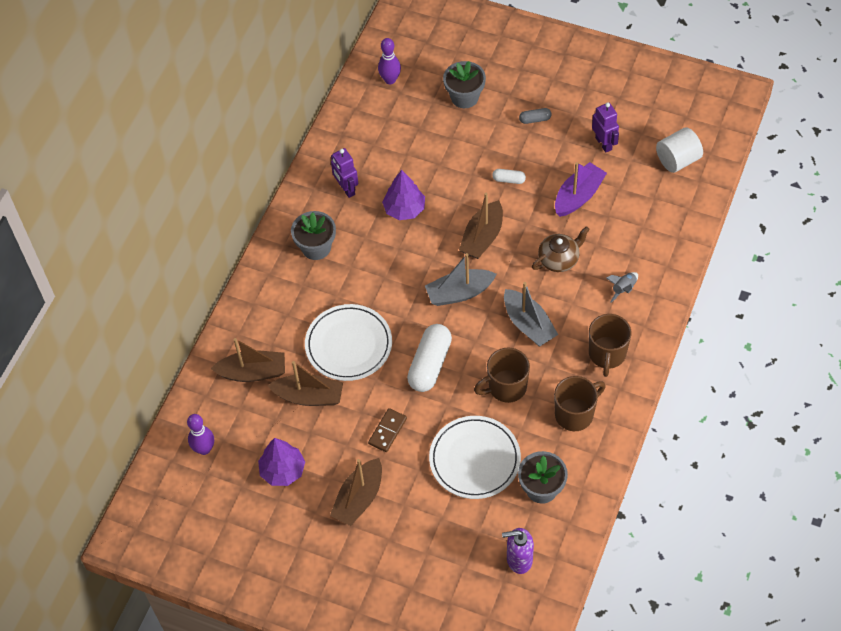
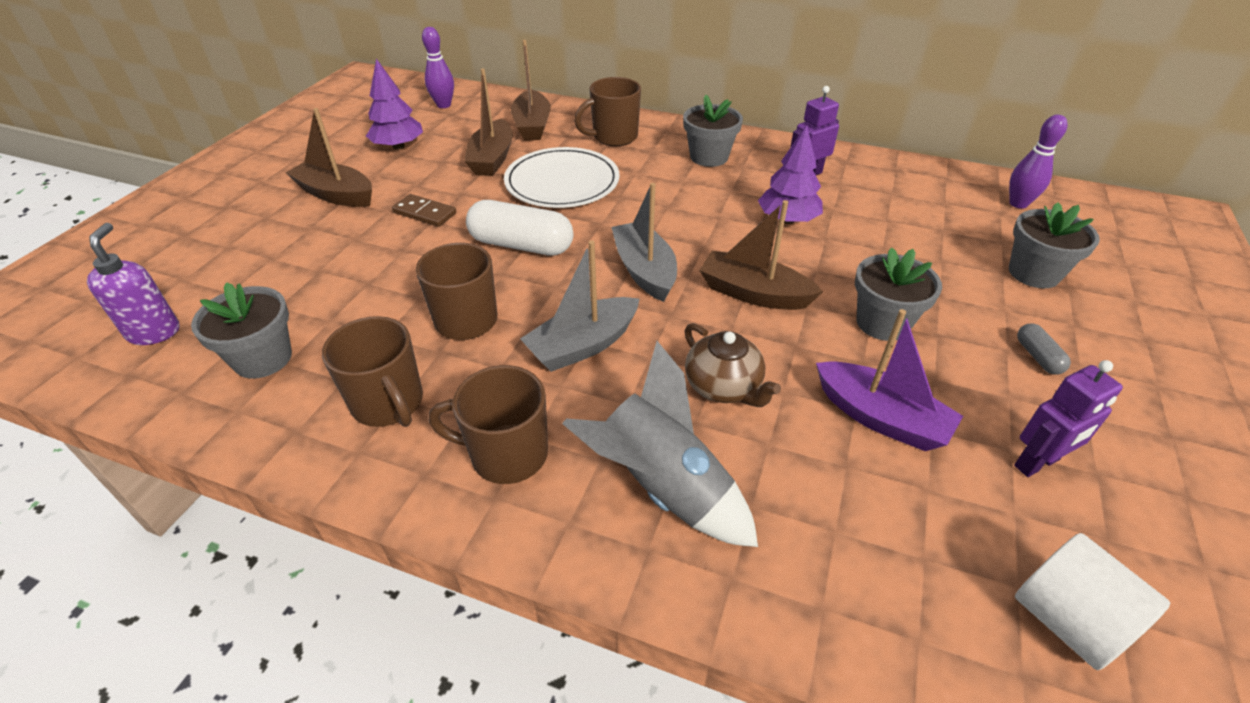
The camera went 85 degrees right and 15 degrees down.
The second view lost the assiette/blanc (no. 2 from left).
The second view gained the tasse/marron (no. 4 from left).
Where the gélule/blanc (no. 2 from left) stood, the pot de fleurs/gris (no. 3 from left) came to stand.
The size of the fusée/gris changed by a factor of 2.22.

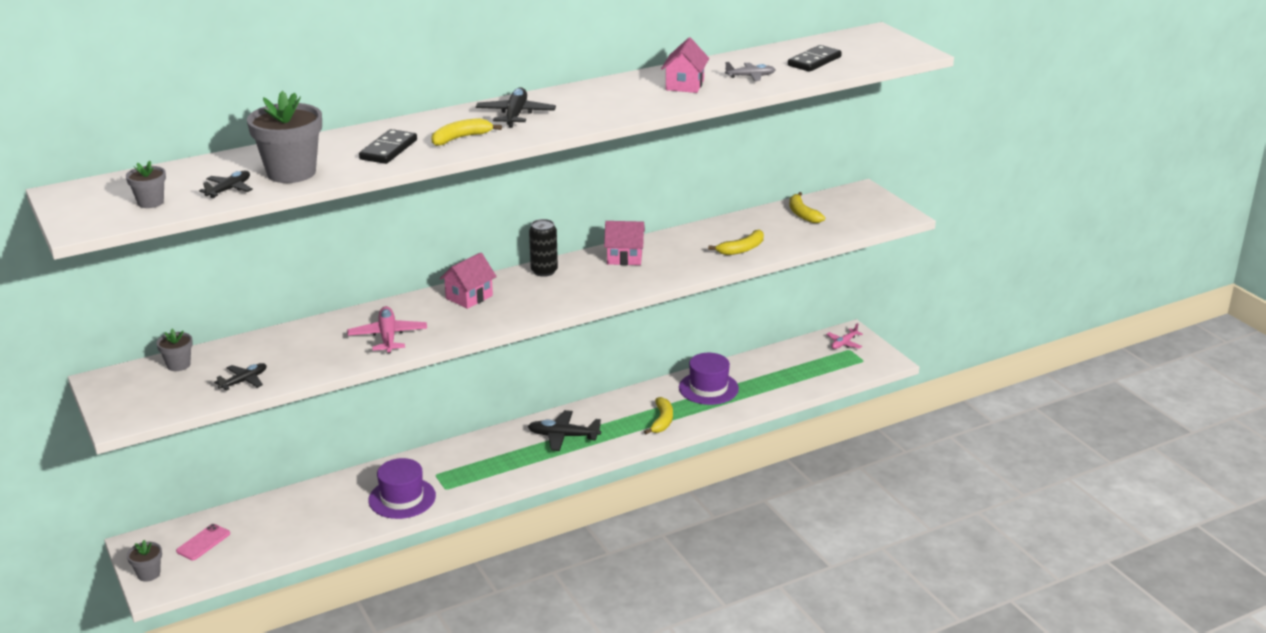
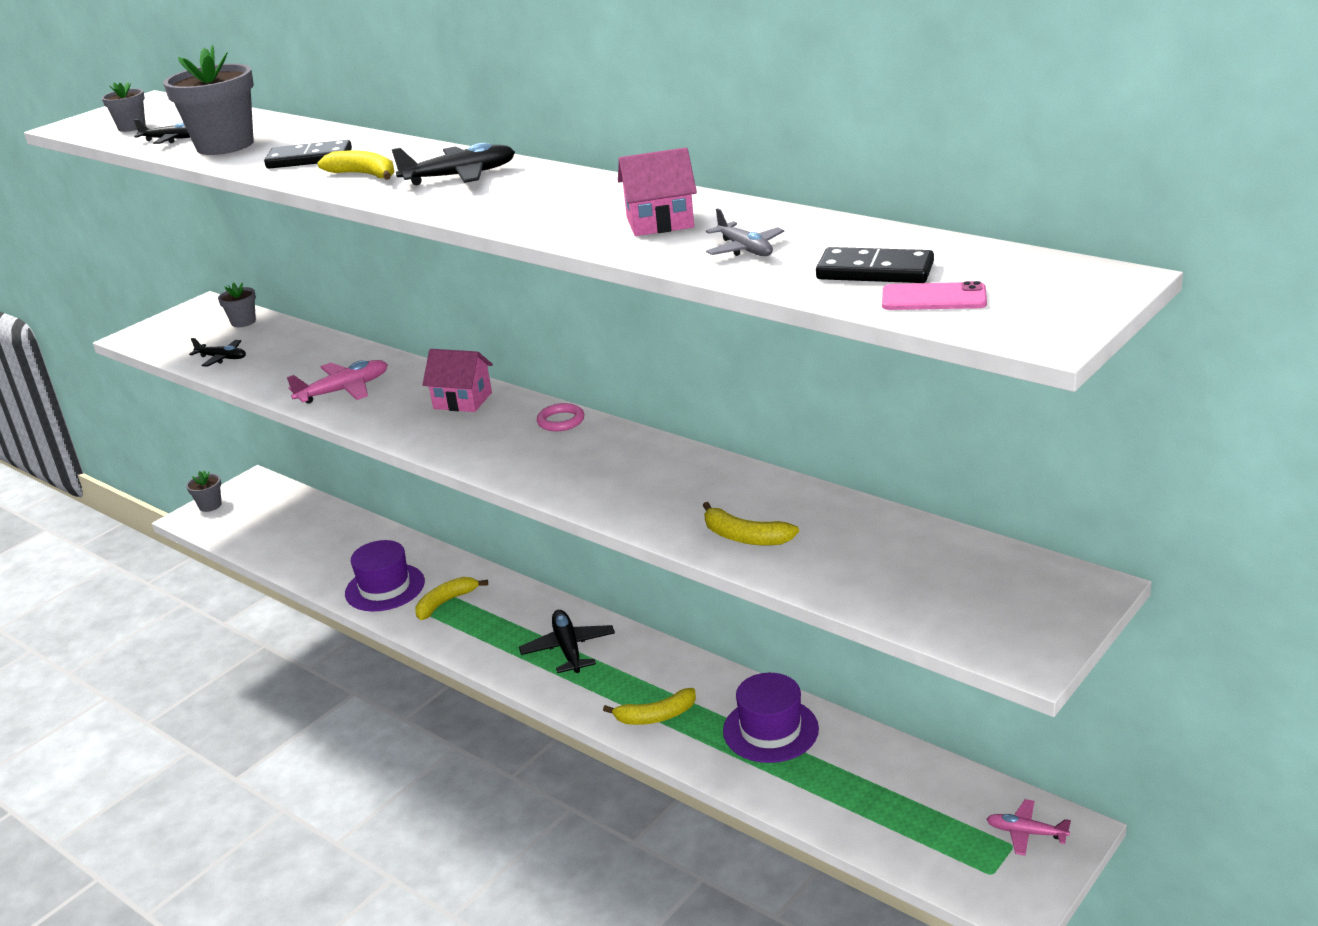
The camera went 70 degrees right and 0 degrees up.
The second view lost the maison/rose (no. 2 from left).
The téléphone/rose ended up elsewhere.
The banane/jaune (no. 4 from left in the first image) ended up elsewhere.
Where the canette/noir stood, the anneau/rose came to stand.

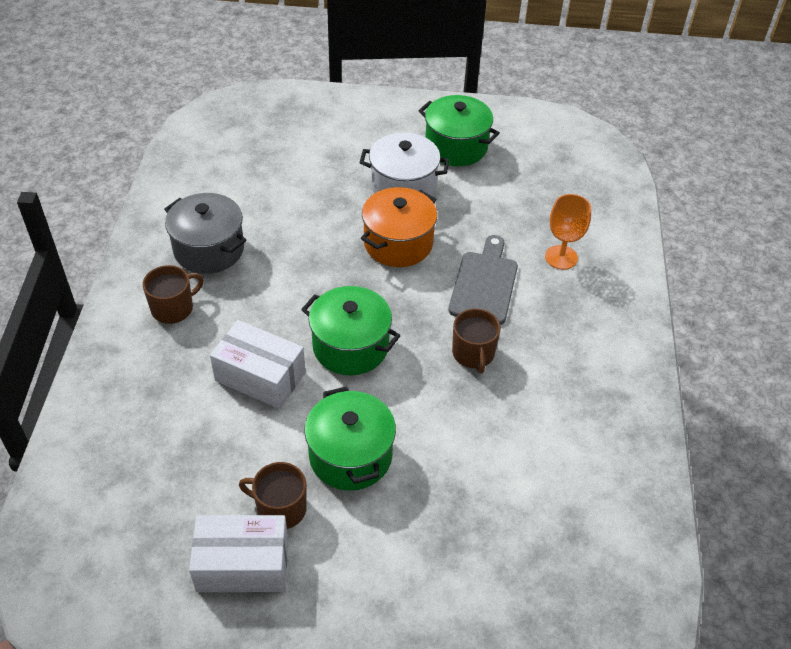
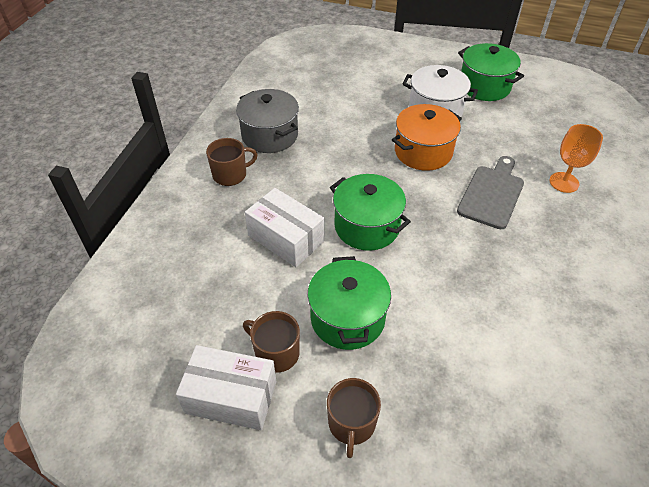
The camera went 15 degrees right and 0 degrees up.
The tasse/marron (no. 3 from left) ended up elsewhere.

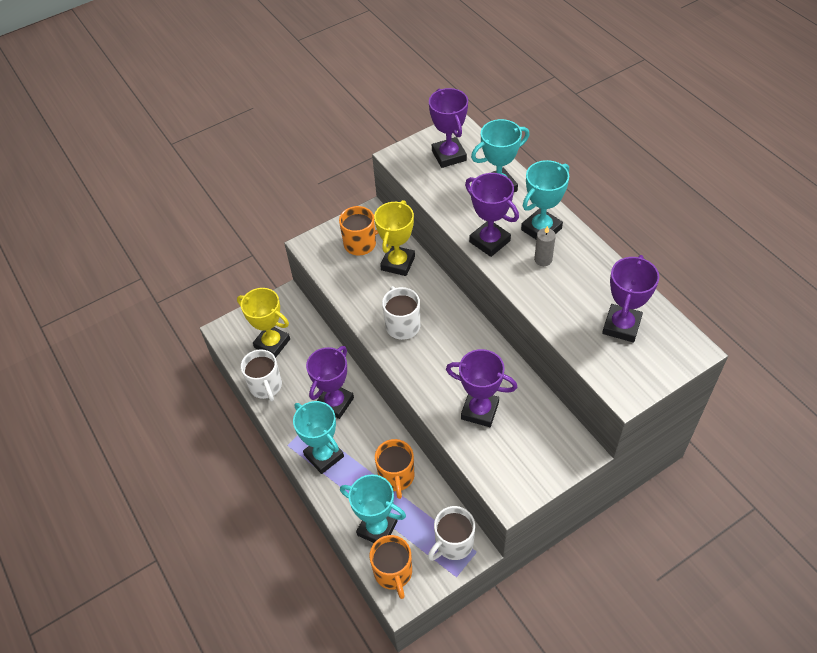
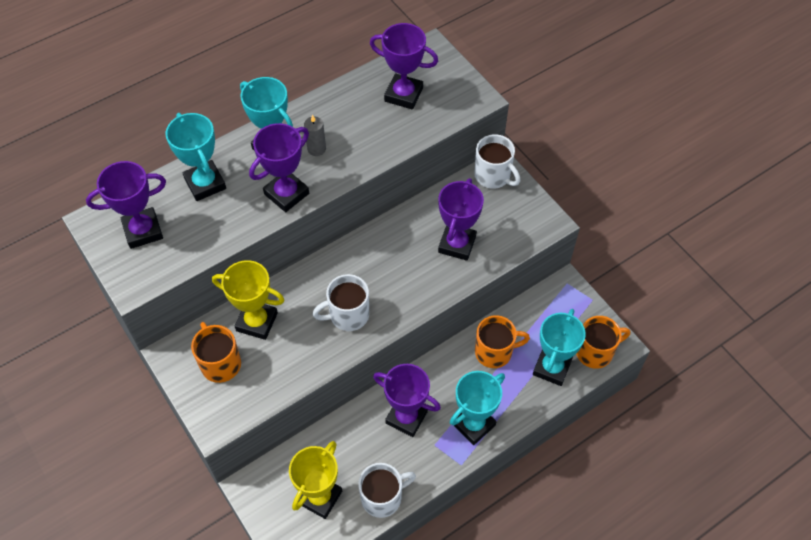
The camera went 95 degrees left and 5 degrees up.
The tasse/blanc (no. 3 from left) ended up elsewhere.

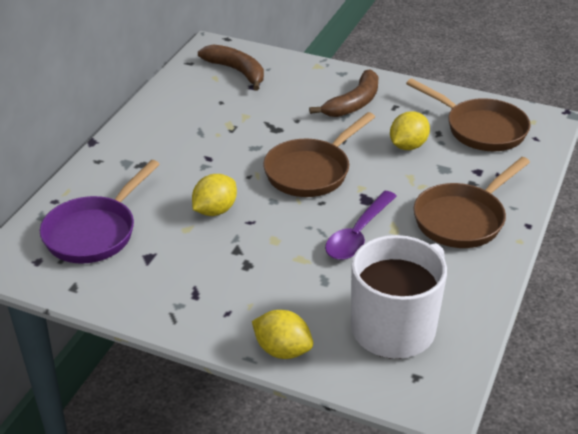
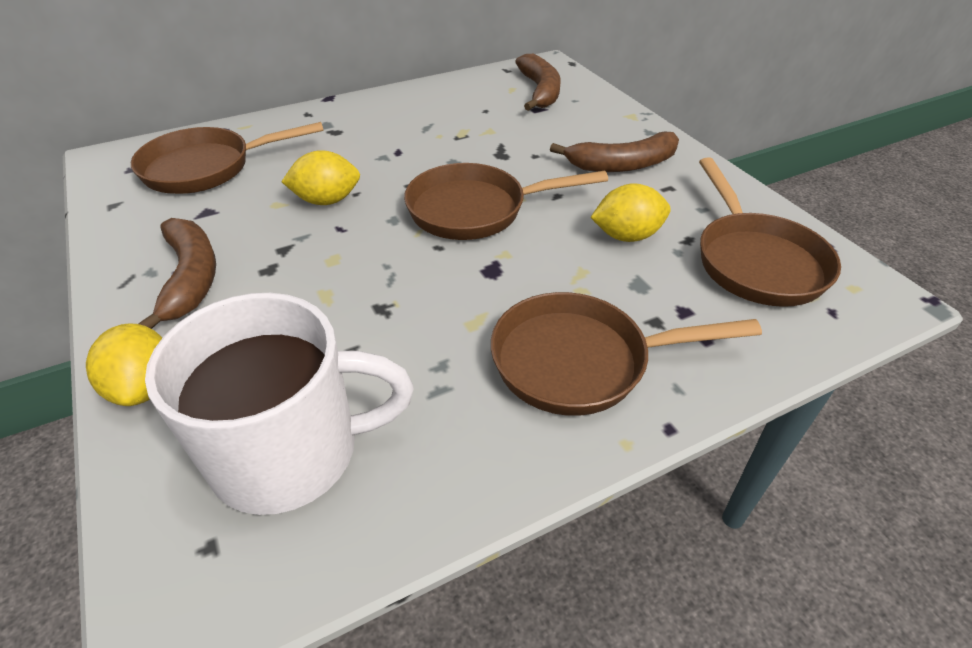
The camera went 40 degrees right and 5 degrees up.
The second view lost the cuillère/violet.
The second view gained the banane/marron (no. 1 from left).
What was the poêle/violet turned into the poêle/marron (no. 1 from left).

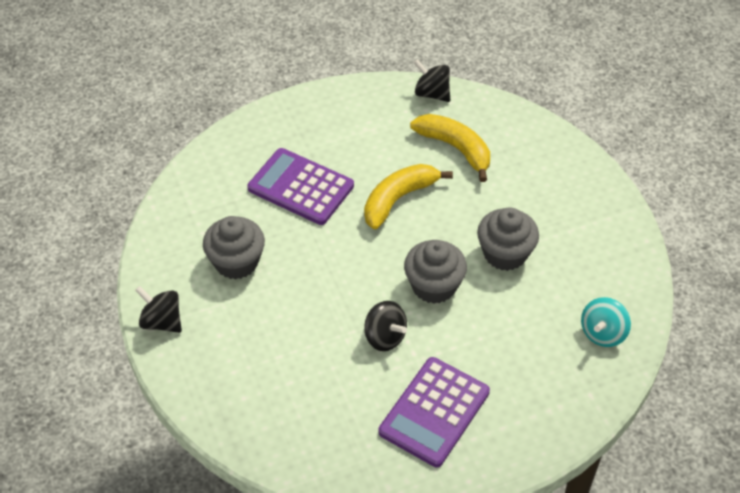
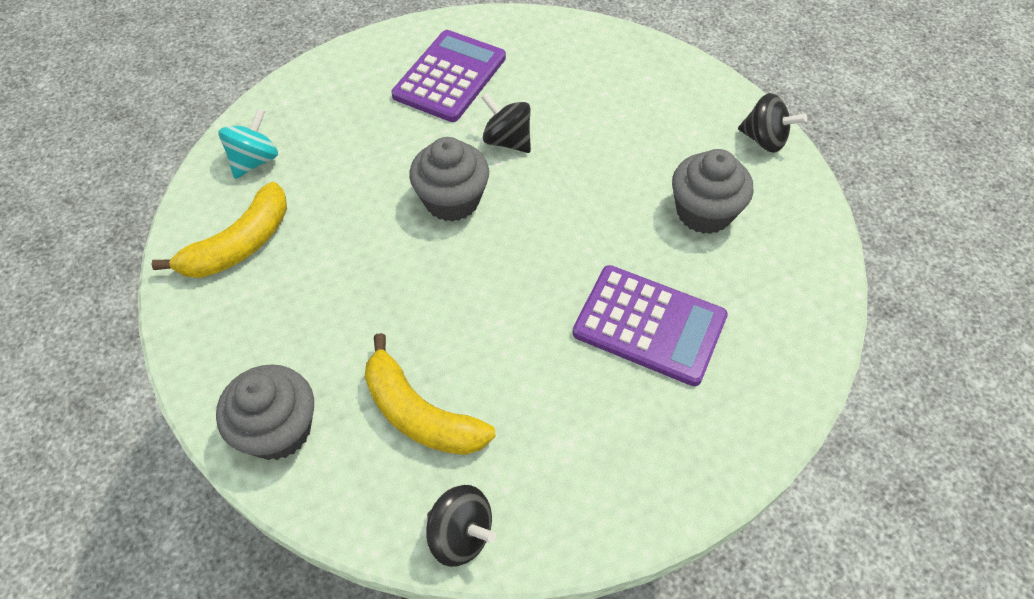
The camera went 175 degrees right and 5 degrees up.
The banane/jaune (no. 1 from left) ended up elsewhere.
The muffin/gris (no. 3 from left in the first image) ended up elsewhere.

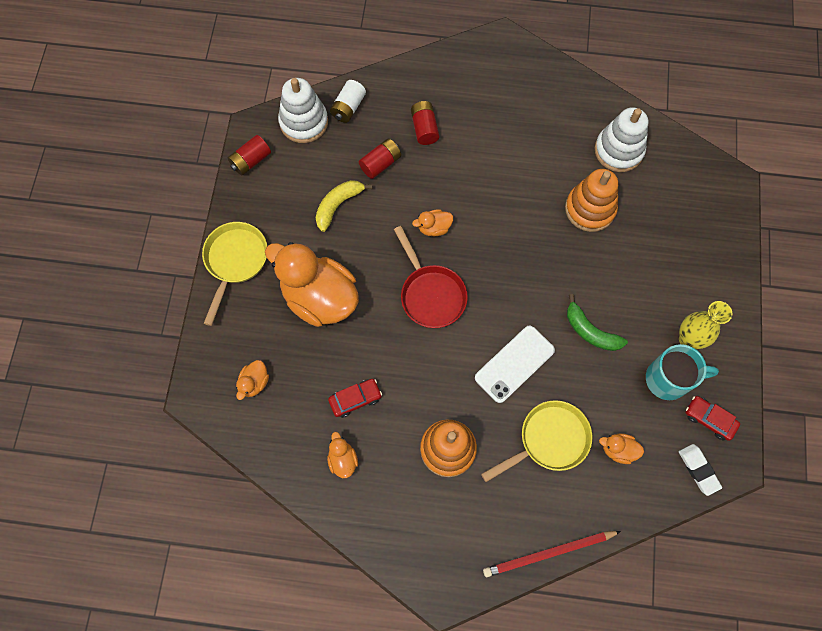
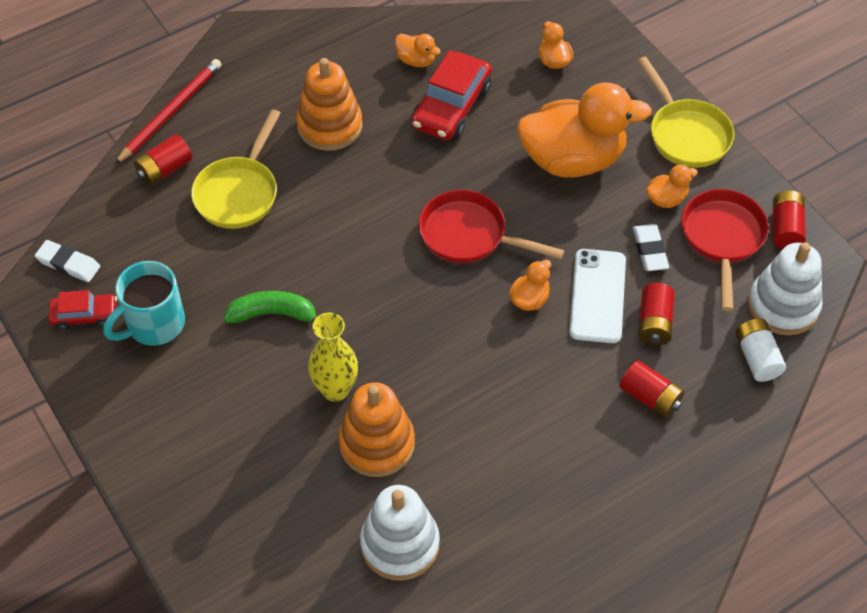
The camera went 140 degrees right and 15 degrees down.
The second view gained the pile/rouge (no. 1 from left).
The second view gained the poêle/rouge (no. 2 from left).
The téléphone/blanc ended up elsewhere.
The canard/orange (no. 5 from left) ended up elsewhere.
The vase/jaune ended up elsewhere.
Where the banane/jaune stood, the gomme/blanc (no. 2 from left) came to stand.
The size of the voiture/rouge (no. 1 from left in the first image) changed by a factor of 1.72.

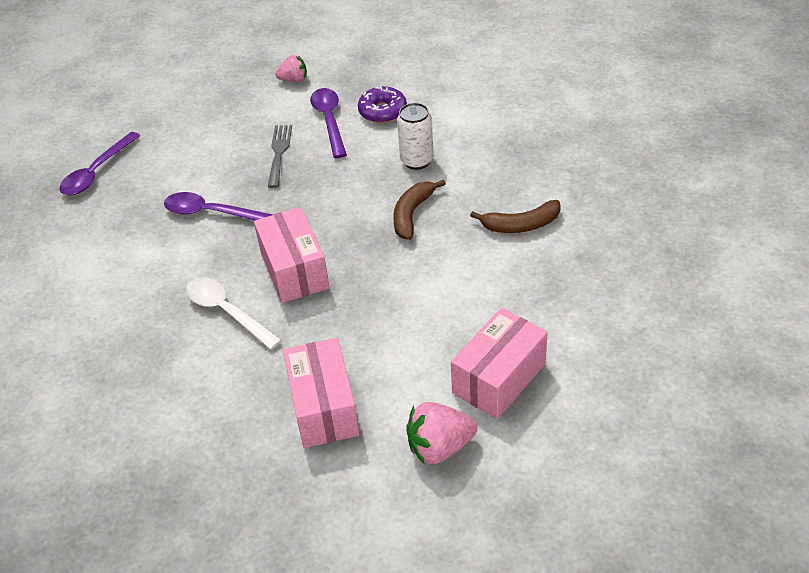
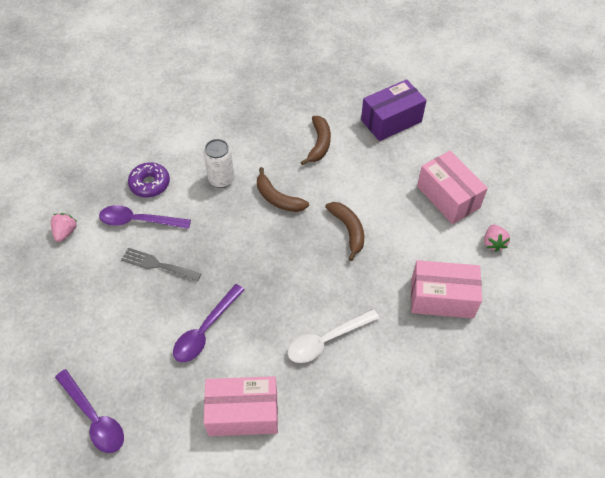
The camera went 75 degrees left and 10 degrees up.
The second view gained the banane/marron (no. 3 from left).
The second view gained the boîte/violet.
The boîte/rose (no. 1 from left) ended up elsewhere.
The size of the fraise/rose (no. 2 from left) changed by a factor of 0.63.

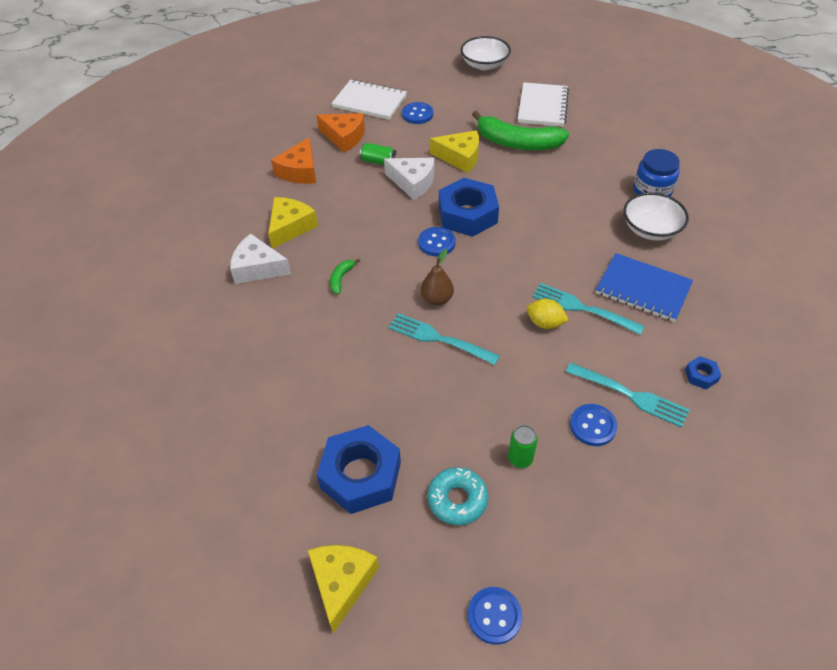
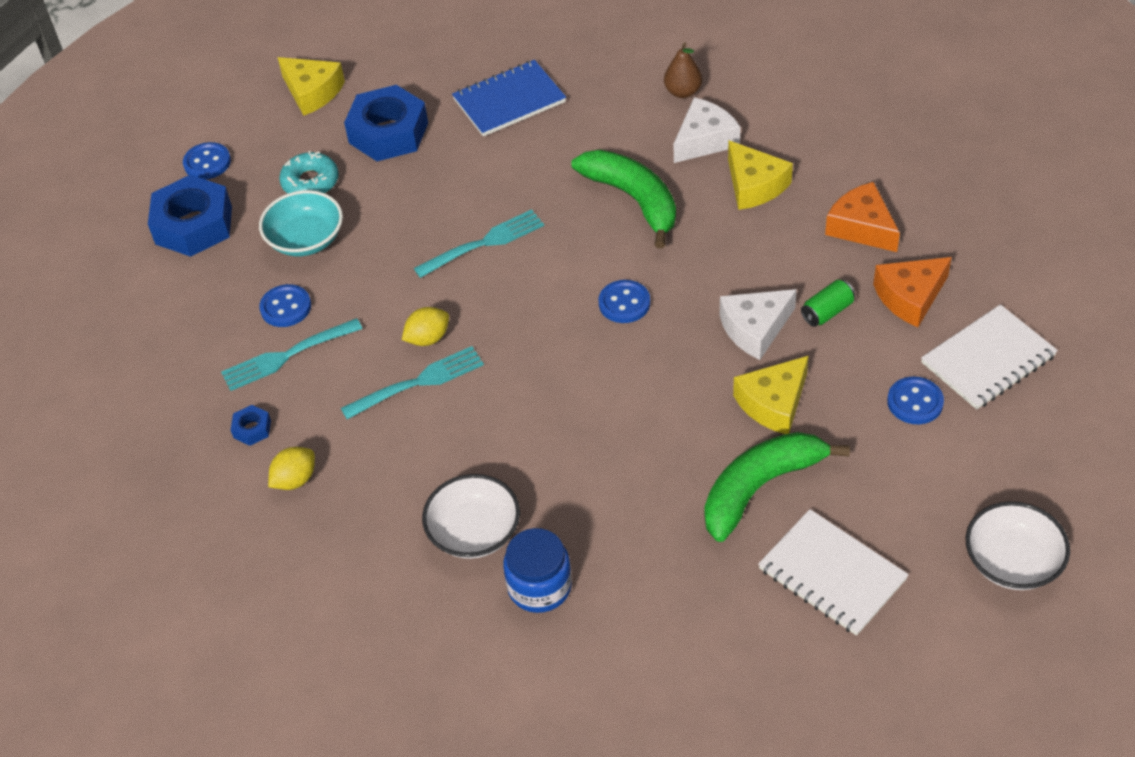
The camera went 125 degrees right and 0 degrees up.
The second view gained the citron/jaune (no. 1 from left).
The poire/marron ended up elsewhere.
The écrou/bleu (no. 2 from left in the first image) ended up elsewhere.
The carnet/bleu ended up elsewhere.
Where the canette/vert (no. 2 from left) stood, the bol/turquoise came to stand.
The size of the banane/vert (no. 1 from left) changed by a factor of 2.38.

